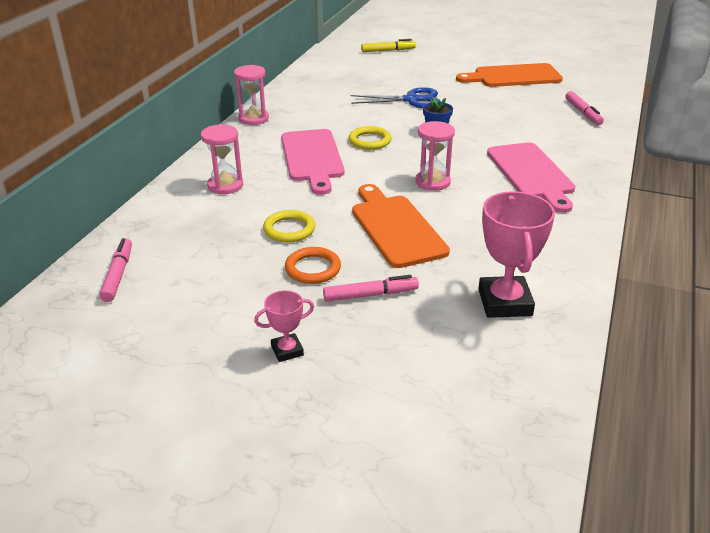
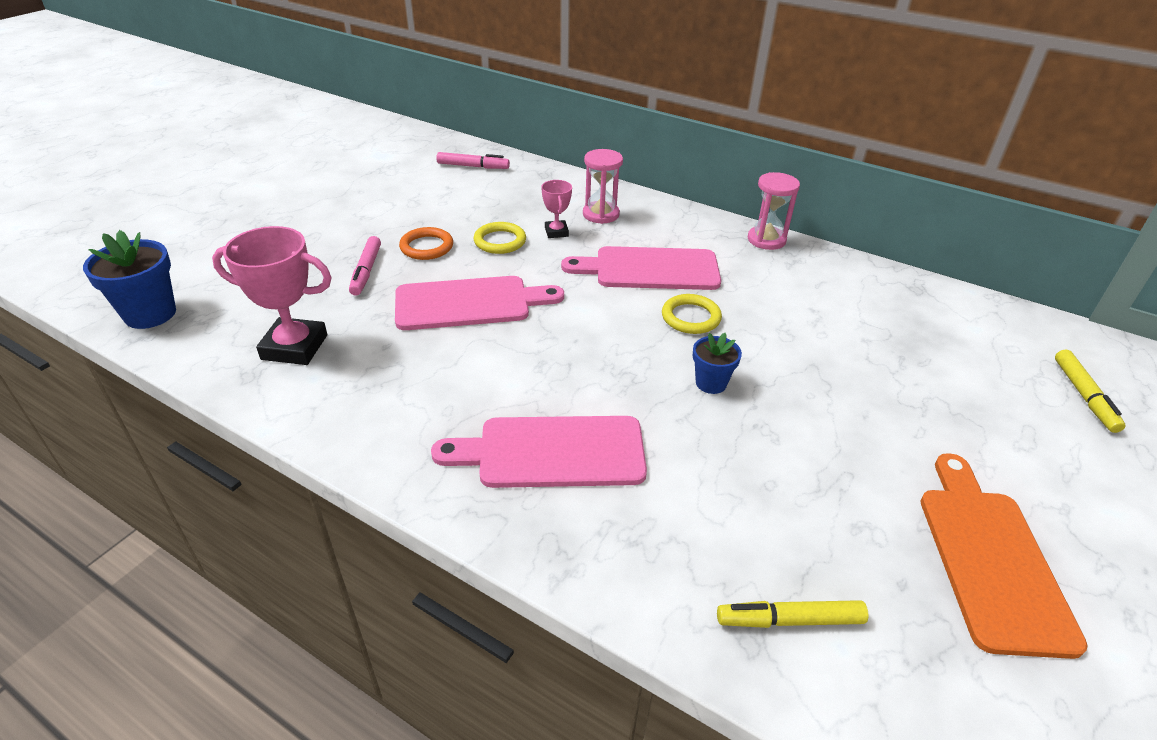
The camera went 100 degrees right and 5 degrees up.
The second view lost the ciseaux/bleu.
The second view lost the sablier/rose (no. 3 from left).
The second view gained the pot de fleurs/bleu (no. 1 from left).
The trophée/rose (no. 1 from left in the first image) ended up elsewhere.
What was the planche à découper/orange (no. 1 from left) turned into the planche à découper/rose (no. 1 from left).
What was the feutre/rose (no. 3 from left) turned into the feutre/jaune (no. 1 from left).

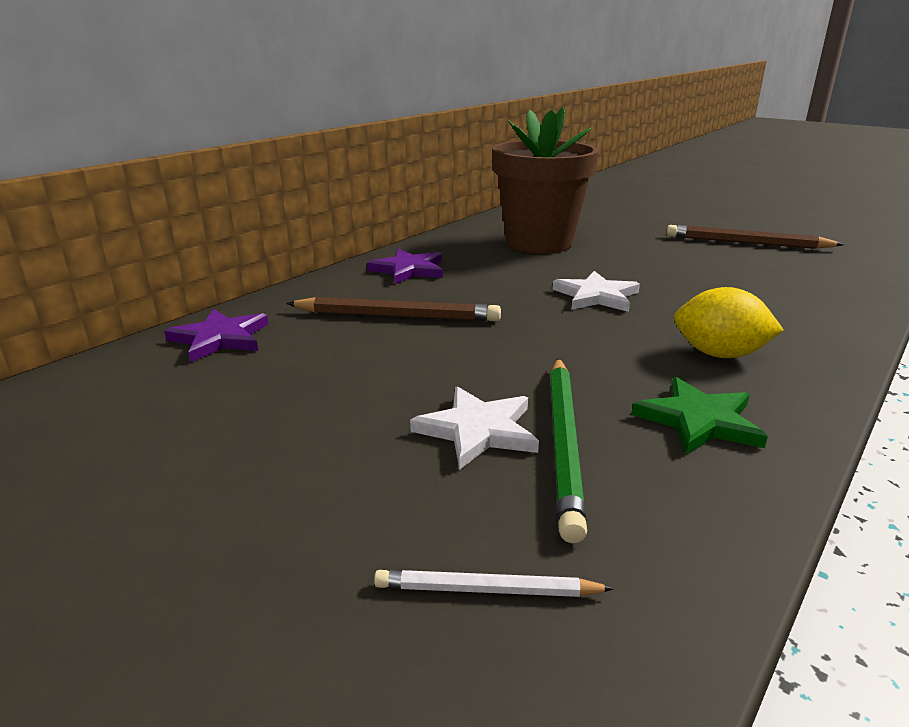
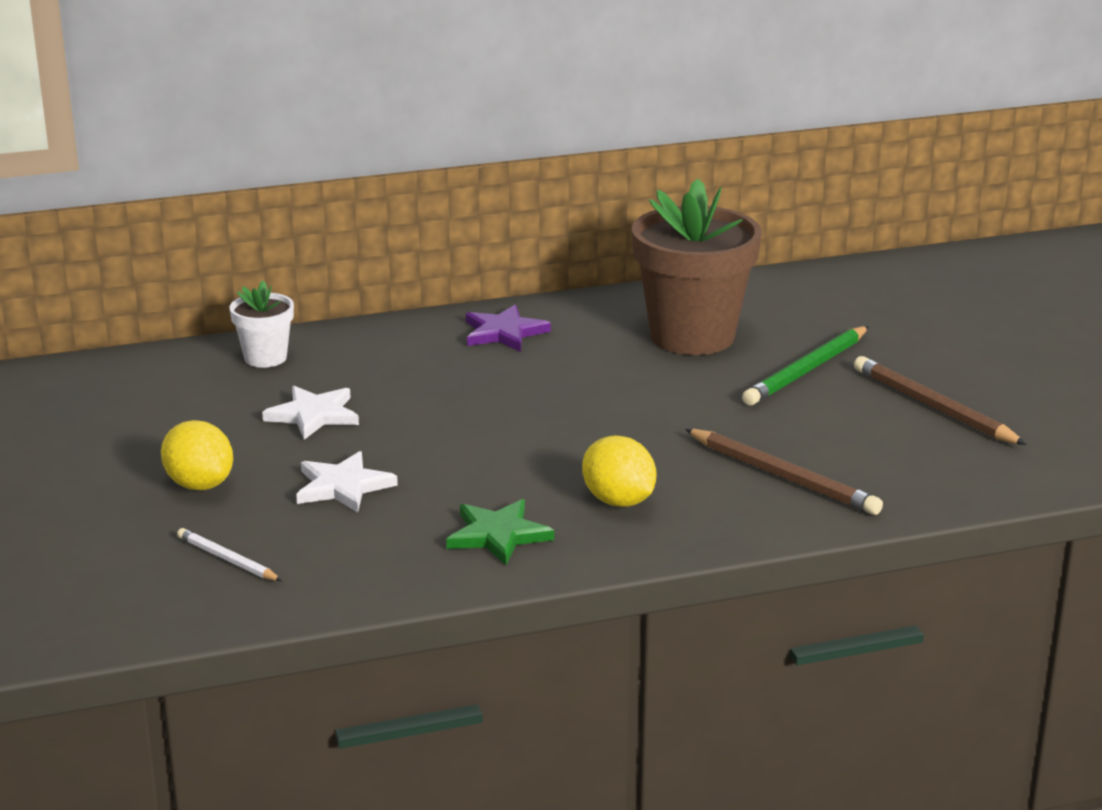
The camera went 35 degrees right and 0 degrees up.
The second view gained the citron/jaune (no. 1 from left).
The crayon/marron (no. 1 from left) ended up elsewhere.
The crayon/vert ended up elsewhere.
The étoile/blanc (no. 2 from left in the first image) ended up elsewhere.
Where the étoile/violet (no. 1 from left) stood, the pot de fleurs/blanc came to stand.

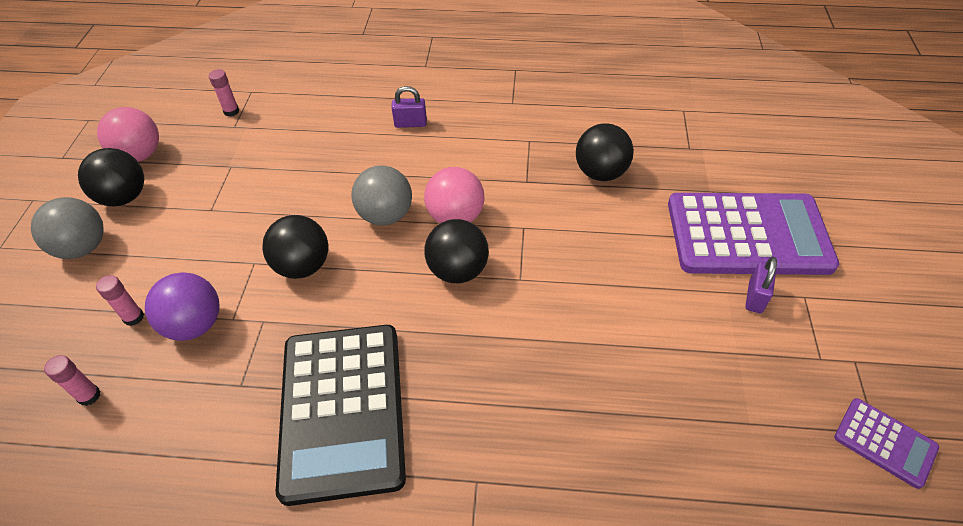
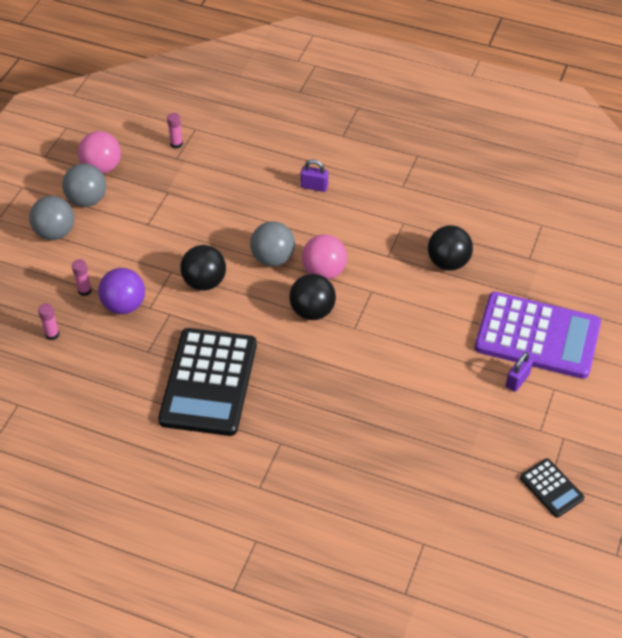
The camera went 15 degrees right and 0 degrees up.
What was the balle/noir (no. 1 from left) turned into the balle/gris (no. 2 from left).
What was the calculatrice/violet (no. 2 from left) turned into the calculatrice/noir (no. 2 from left).

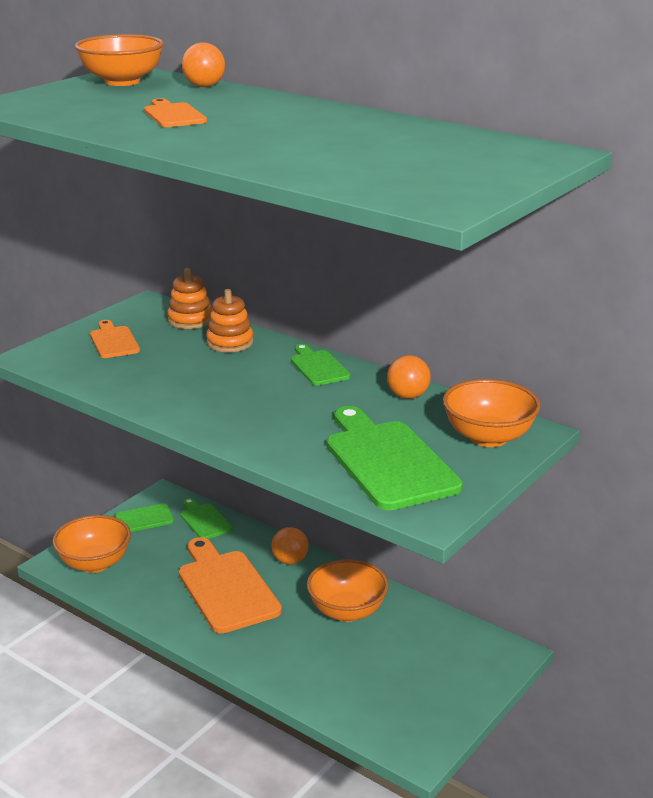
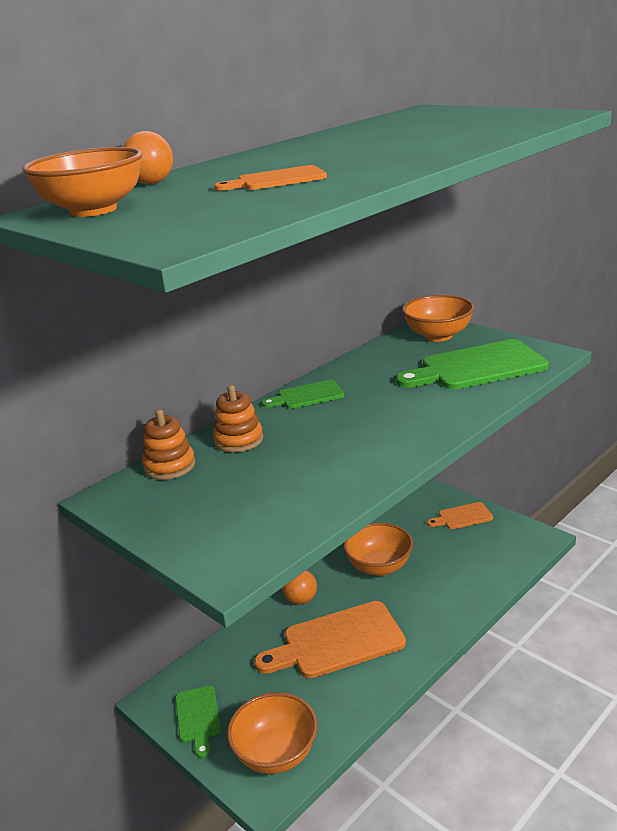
The camera went 80 degrees left and 0 degrees up.
The second view lost the planche à découper/vert (no. 2 from left).
The second view lost the balle/orange (no. 3 from left).
The planche à découper/orange (no. 1 from left in the first image) ended up elsewhere.

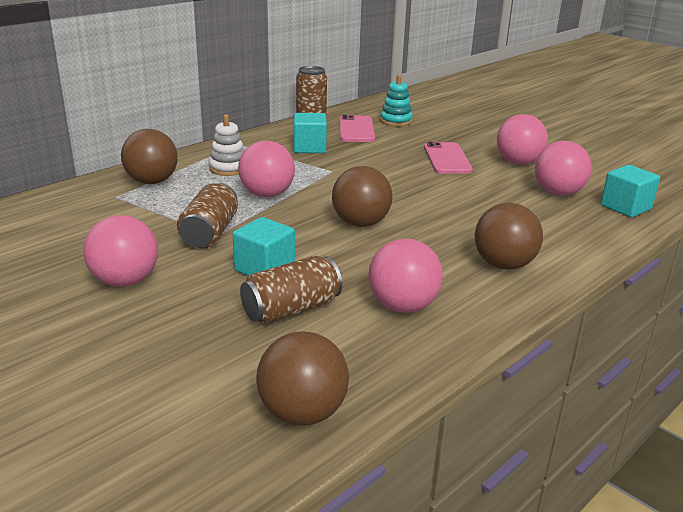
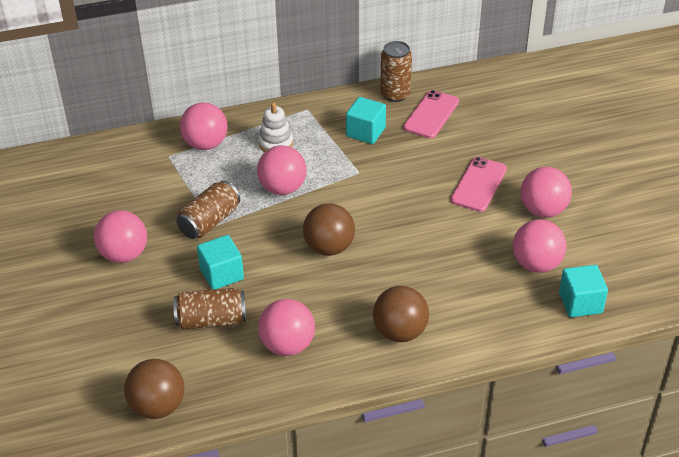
The camera went 30 degrees right and 15 degrees up.
The second view lost the jouet à empiler/turquoise.
What was the balle/marron (no. 1 from left) turned into the balle/rose (no. 2 from left).

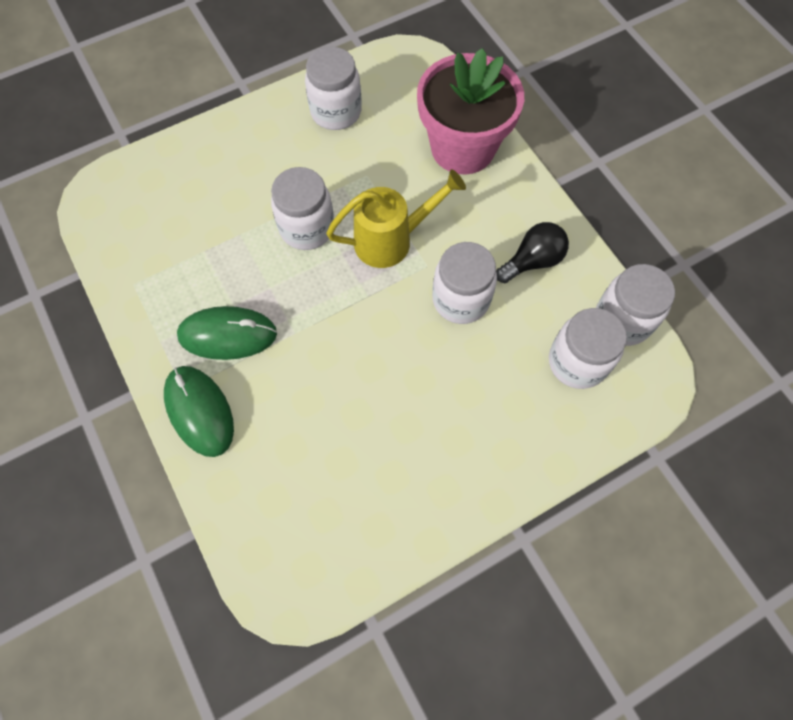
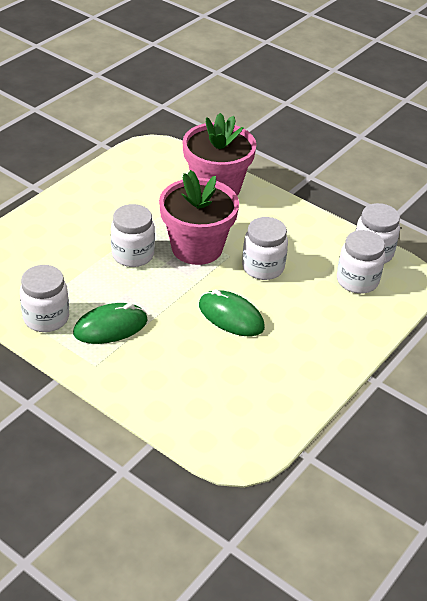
The camera went 25 degrees left and 25 degrees down.
The second view lost the ampoule/noir.
The souris/vert (no. 1 from left in the first image) ended up elsewhere.
The bocal/blanc (no. 2 from left in the first image) ended up elsewhere.
Where the arrosoir/jaune stood, the pot de fleurs/rose (no. 1 from left) came to stand.

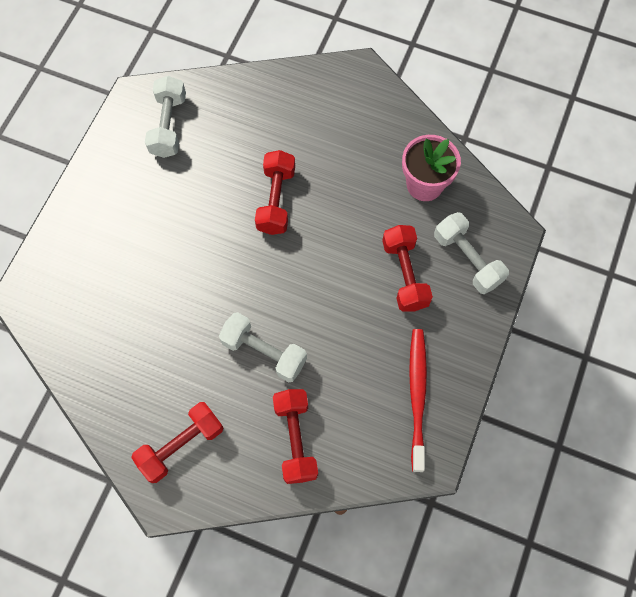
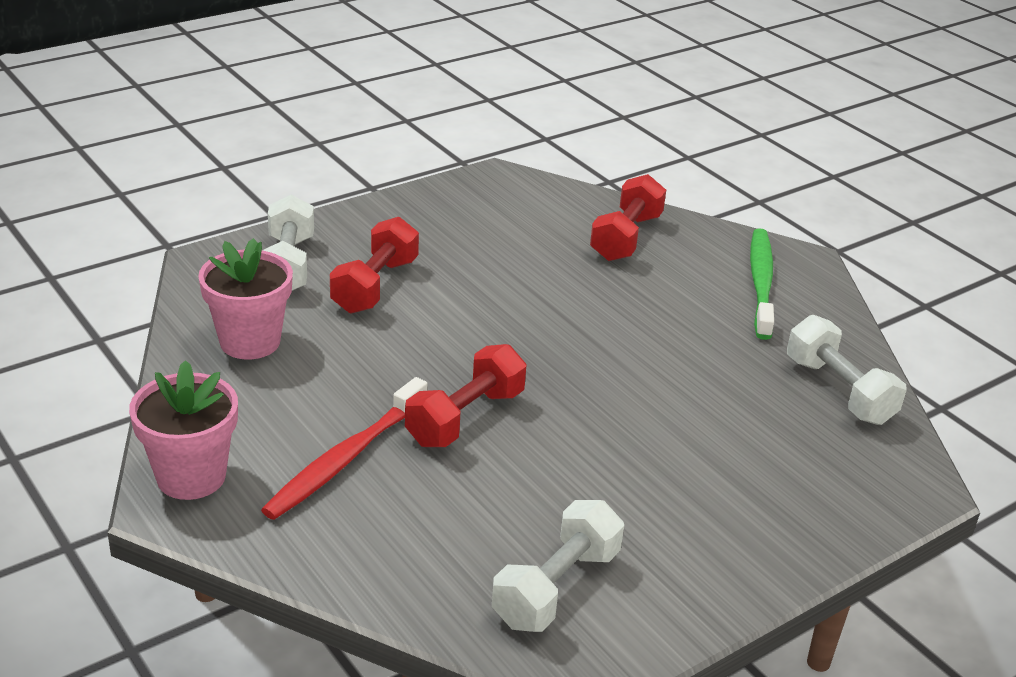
The camera went 150 degrees left and 35 degrees down.
The second view gained the pot de fleurs/rose (no. 1 from left).
The haltère/blanc (no. 2 from left in the first image) ended up elsewhere.
The brosse à dents/rouge ended up elsewhere.
Where the haltère/rouge (no. 1 from left) stood, the brosse à dents/vert came to stand.

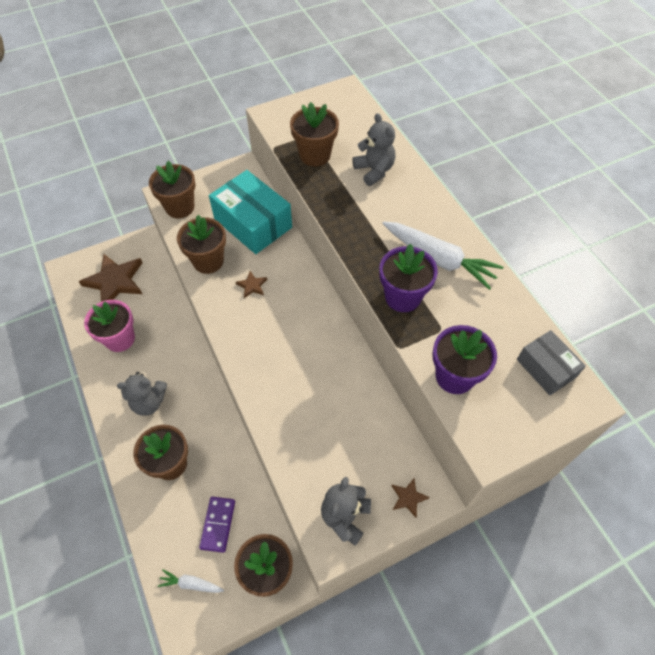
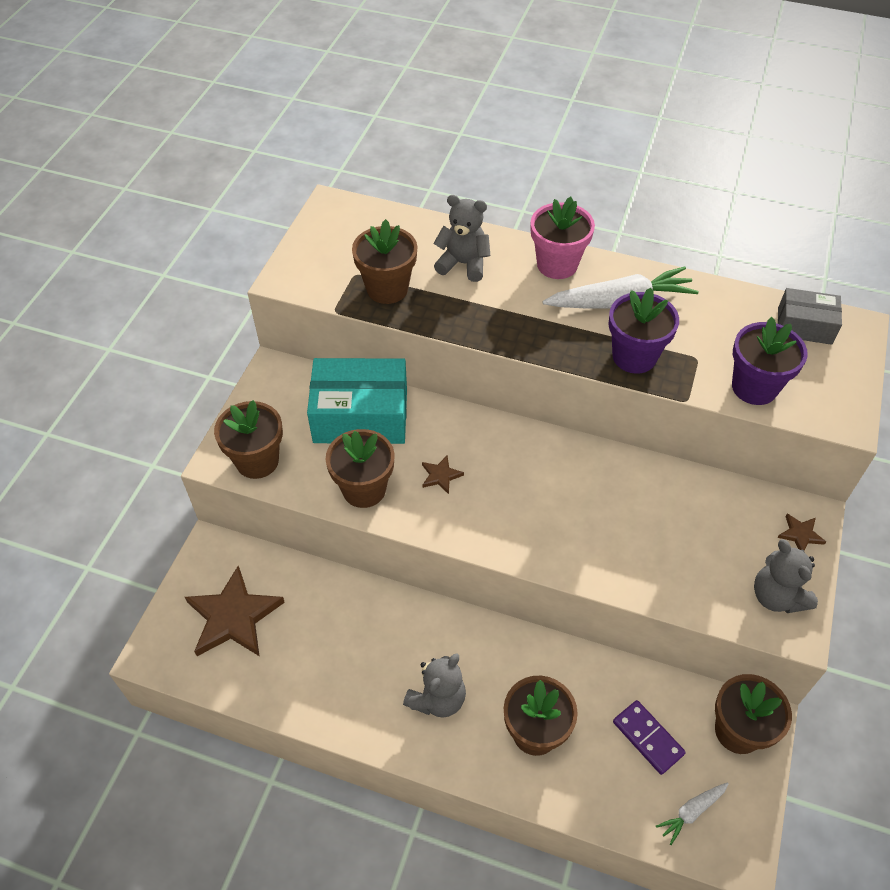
The camera went 45 degrees left and 5 degrees down.
The pot de fleurs/rose ended up elsewhere.

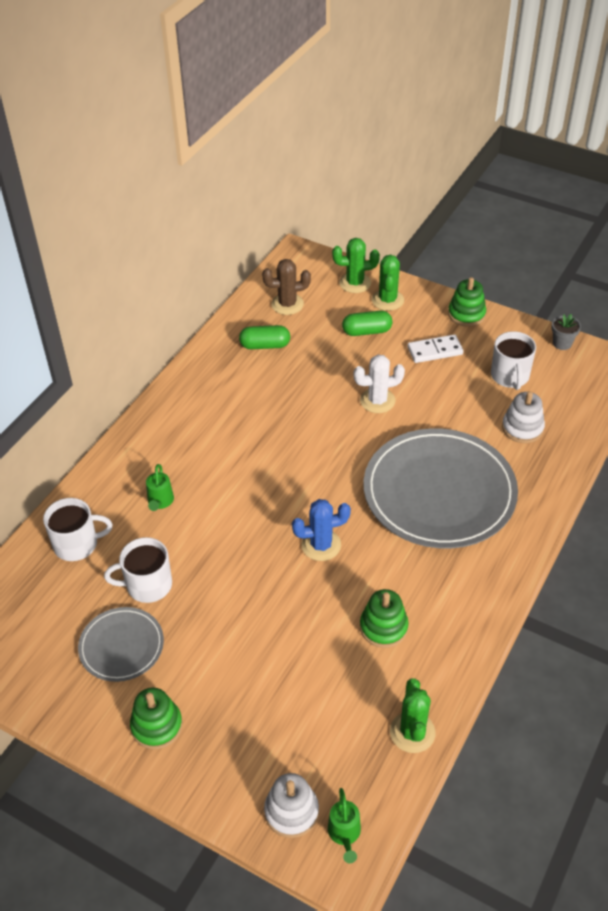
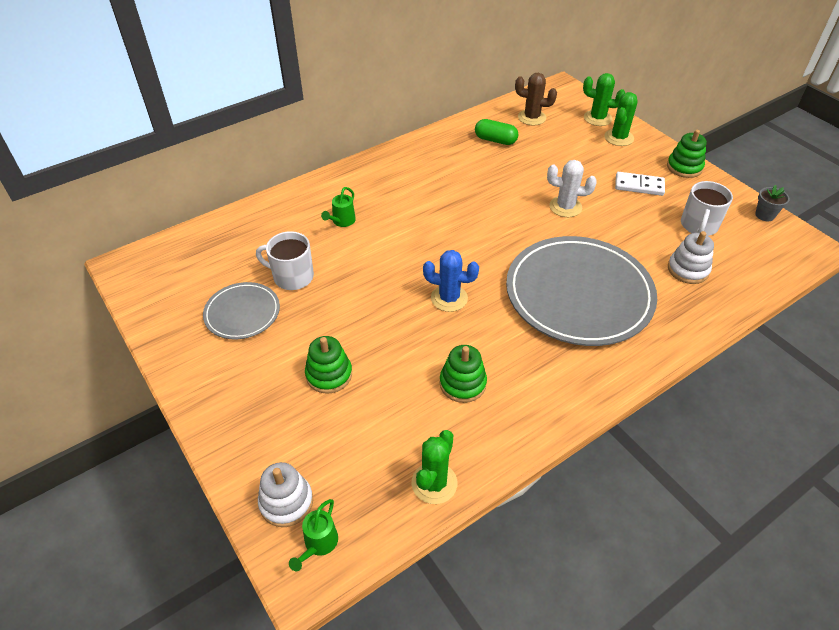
The camera went 25 degrees right and 0 degrees up.
The second view lost the tasse/blanc (no. 1 from left).
The second view lost the gélule/vert (no. 2 from left).
The jouet à empiler/vert (no. 1 from left) ended up elsewhere.

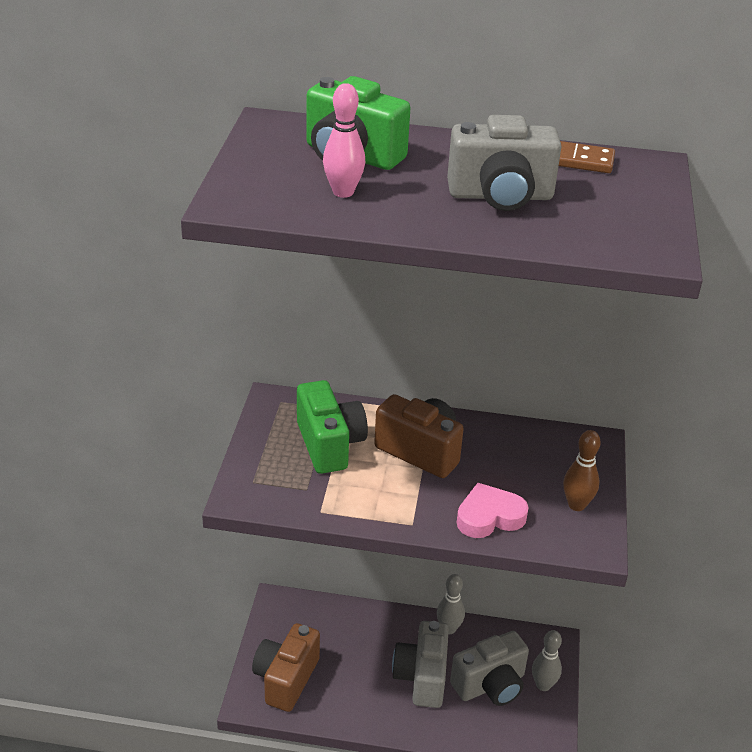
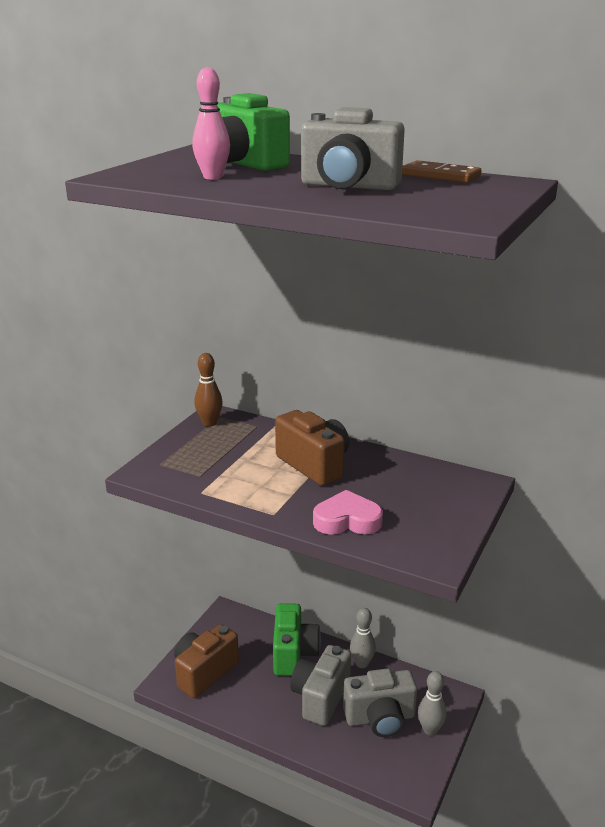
The camera went 20 degrees right and 10 degrees down.
The appareil photo/vert (no. 1 from left in the first image) ended up elsewhere.
The quille/marron ended up elsewhere.

